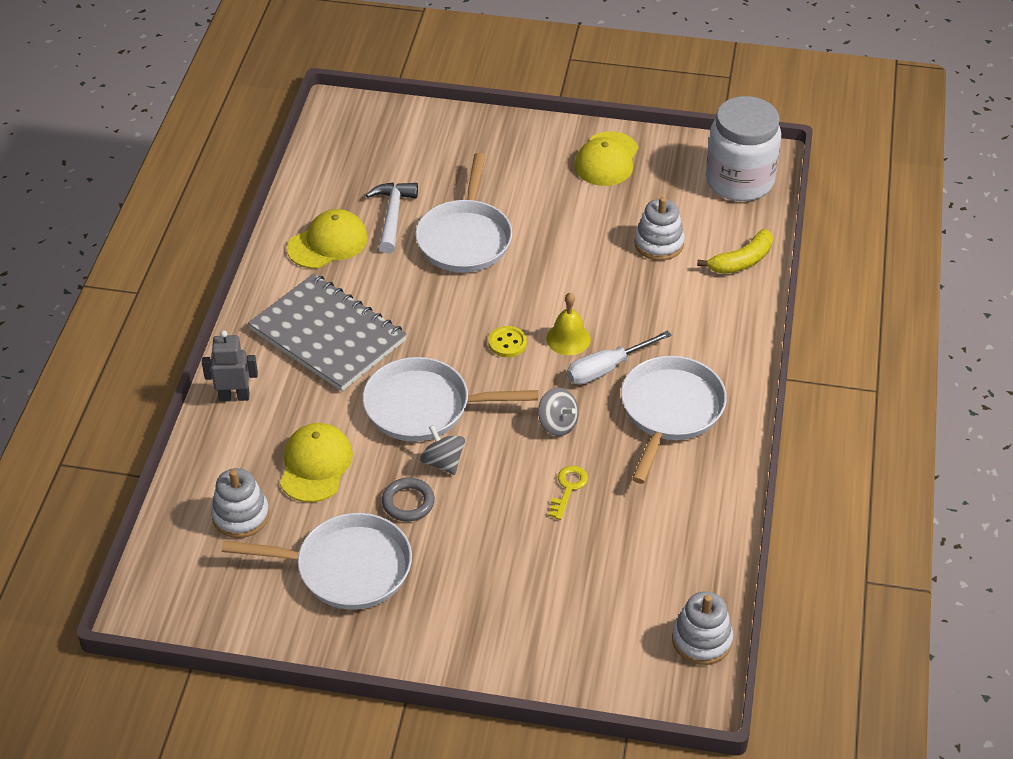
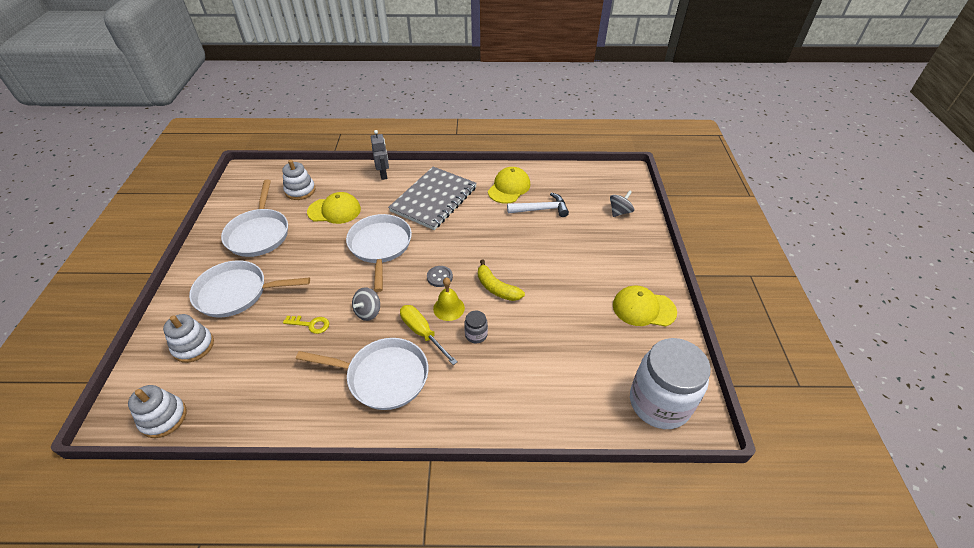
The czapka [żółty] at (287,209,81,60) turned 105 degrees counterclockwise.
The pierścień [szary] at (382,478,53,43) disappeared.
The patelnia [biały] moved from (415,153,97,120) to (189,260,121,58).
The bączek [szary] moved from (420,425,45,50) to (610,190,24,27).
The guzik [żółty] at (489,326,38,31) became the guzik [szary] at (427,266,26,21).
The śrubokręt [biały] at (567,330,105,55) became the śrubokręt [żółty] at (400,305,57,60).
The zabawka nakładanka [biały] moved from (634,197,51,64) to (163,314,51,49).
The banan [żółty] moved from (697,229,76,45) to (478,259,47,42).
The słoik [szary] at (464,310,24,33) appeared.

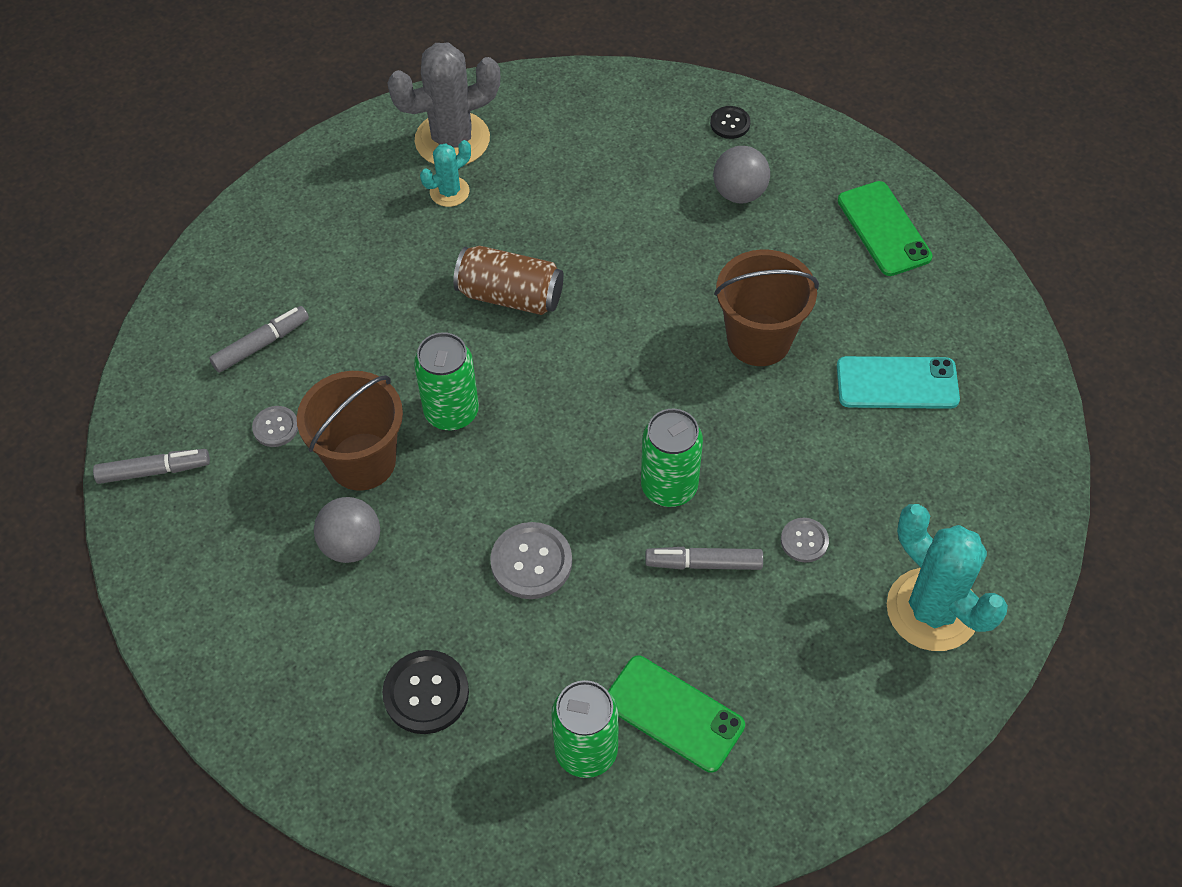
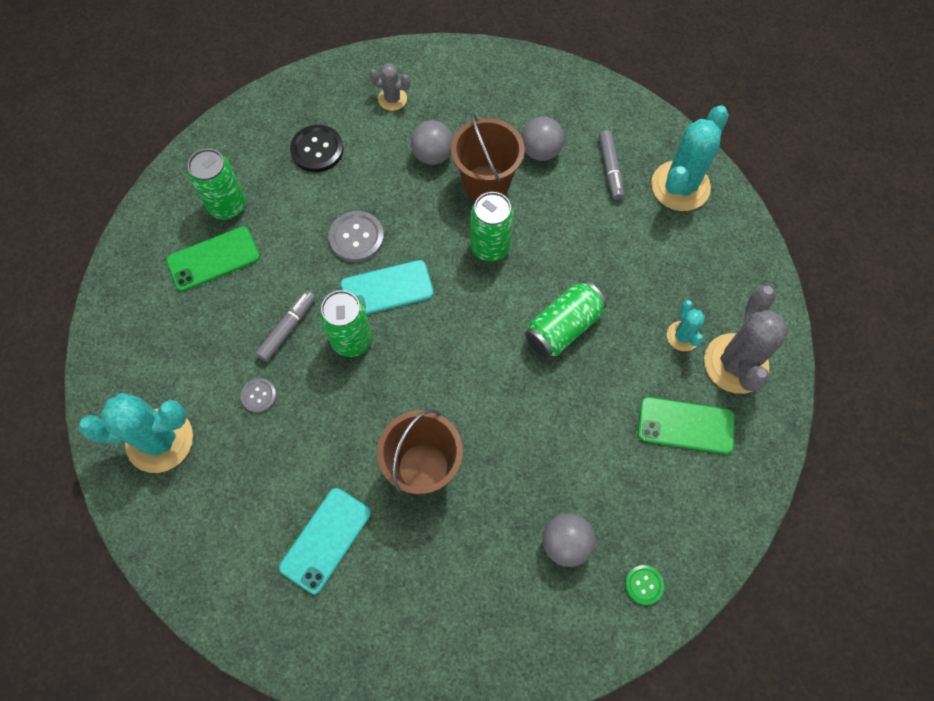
The flamaster [szary] at (93,449,117,35) disappeared.
The guzik [szary] at (252,406,46,41) was replaced by the piłka [szary] at (521,116,43,45).
The puszka [brązowy] at (453,246,111,69) became the puszka [zielony] at (525,281,82,77).
The guzik [czarny] at (710,106,41,33) became the guzik [zielony] at (625,565,39,40).
The telefon [zielony] moved from (838,181,95,95) to (638,397,97,57).
The telefon [turkusowy] at (341,260,93,55) appeared.
The kaktus [szary] at (369,63,41,48) appeared.
The kaktus [turkusowy] at (651,106,78,105) appeared.

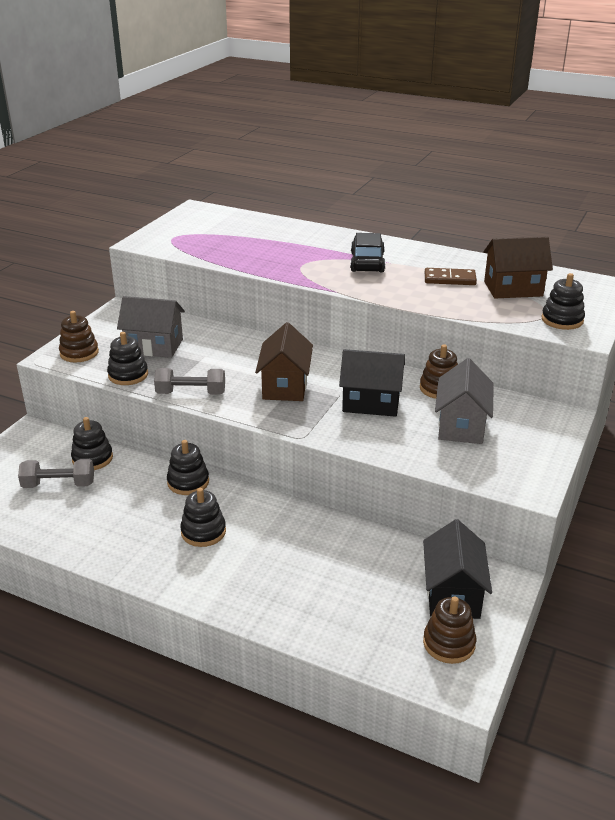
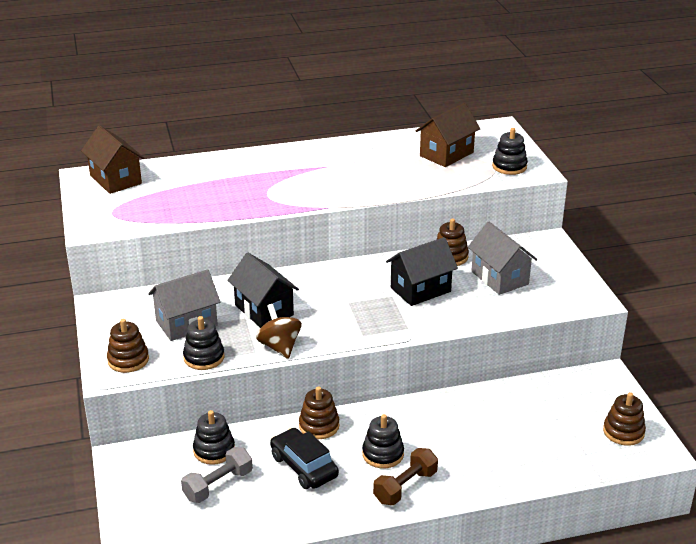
The hantel [szary] at (154,368,71,27) was replaced by the bączek [brązowy] at (256,304,46,55).
The zabawka nakładanka [czarny] at (167,440,42,55) became the zabawka nakładanka [brązowy] at (299,386,41,53).
The domek [brązowy] moved from (255,322,58,79) to (81,125,64,69).
The samochód [czarny] moved from (350,233,35,39) to (270,428,69,61).
The domek [czarny] moved from (423,519,69,100) to (227,253,72,75).
The kostka domina [brązowy] at (425,268,52,17) disappeared.
The hantel [brązowy] at (373,448,65,57) appeared.

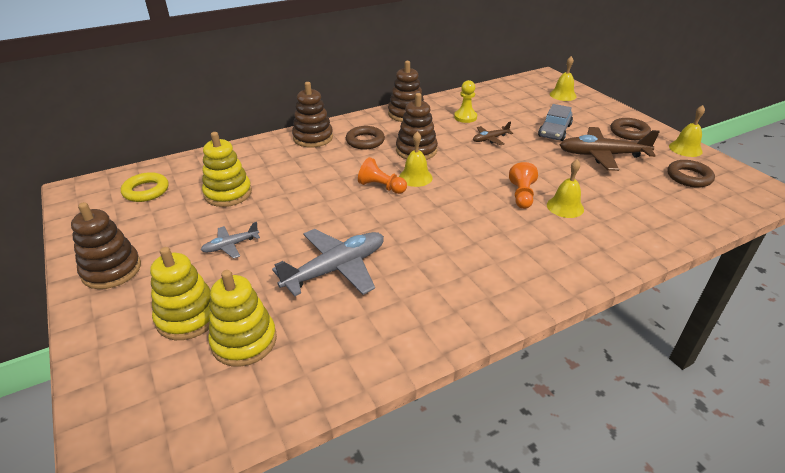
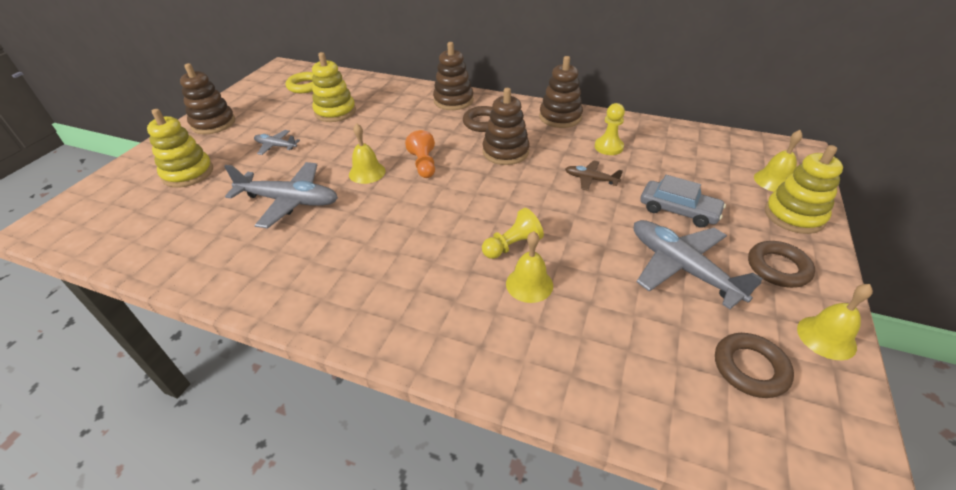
The zabawka nakładanka [żółty] moved from (208,270,69,97) to (765,145,78,89).
The dzwonek [żółty] moved from (399,132,34,55) to (349,123,37,61).
The pionek [pomarańczowy] at (509,162,29,47) became the pionek [żółty] at (482,208,62,51).
The samochód [szary] at (538,104,35,37) turned 135 degrees counterclockwise.
The samolot [brązowy] at (560,127,100,44) became the samolot [szary] at (634,220,129,89).

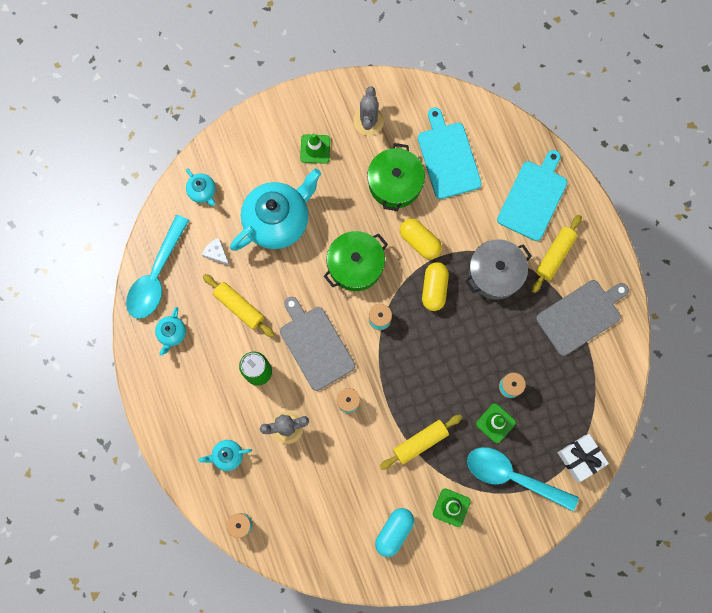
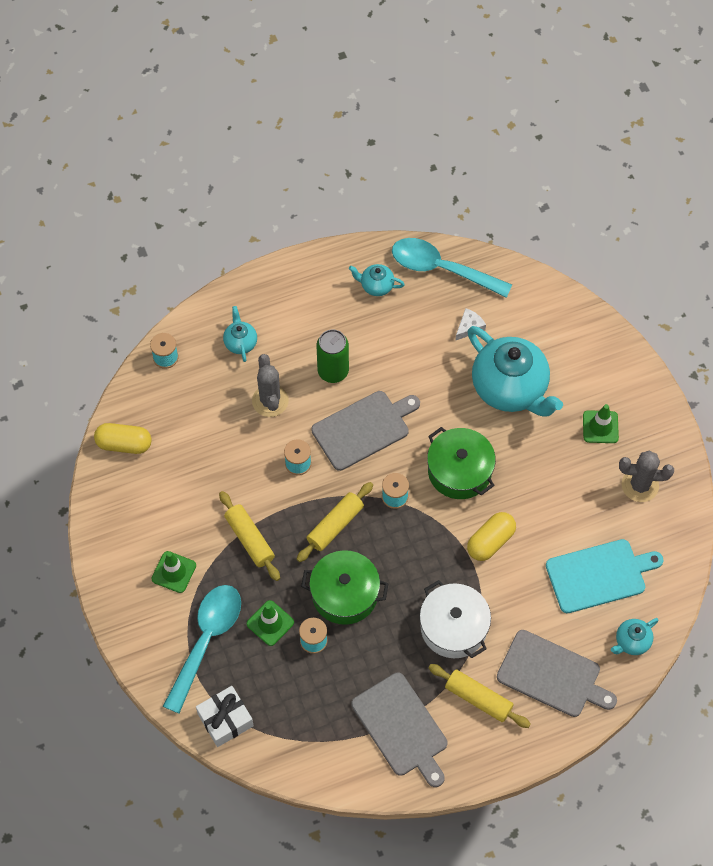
The imbryk [turkusowy] moved from (186,168,30,38) to (611,618,48,37).
The wałek do ciasta [żółty] moved from (203,274,71,63) to (297,482,76,80).
The garnek [zielony] moved from (367,143,58,68) to (301,550,88,75).
The kapsułka [turkusowy] at (375,508,39,49) disappeared.
The kapsułka [żółty] moved from (422,262,27,49) to (94,423,58,31).
The garnek [szary] at (465,239,67,61) became the garnek [biały] at (420,580,71,78).
The deska do krojenia [turkusowy] at (497,150,70,91) became the deska do krojenia [szary] at (497,630,120,87).

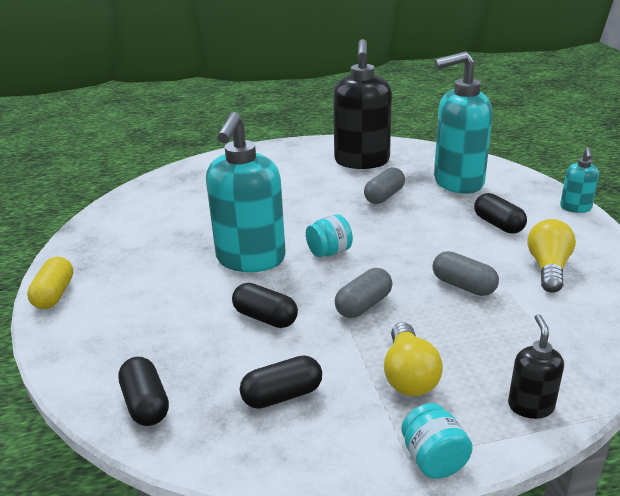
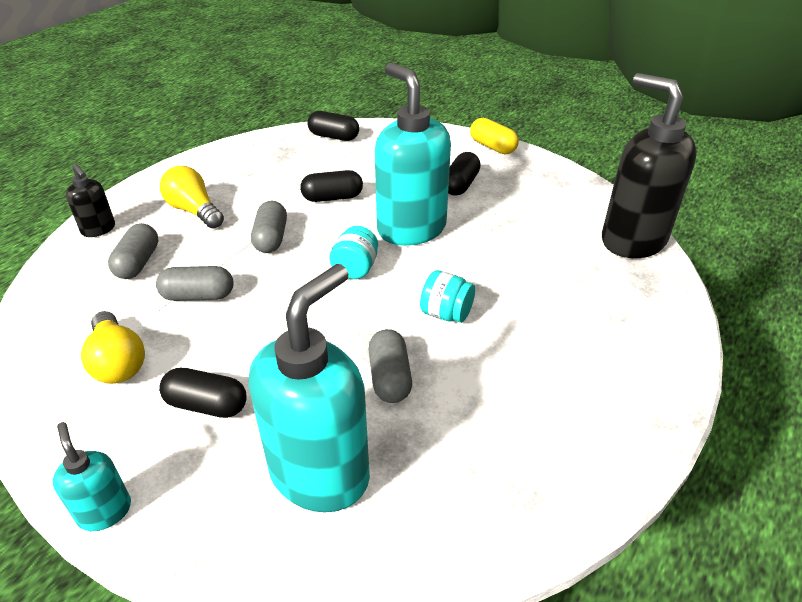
The kapsułka [czarny] moved from (240,355,82,54) to (448,152,33,44).
The dozownik mydła [czarny] moved from (333,39,59,130) to (602,73,95,185).
The słoik [turkusowy] moved from (401,403,72,76) to (420,270,55,53).
The kapsułka [szary] at (108,223,50,56) appeared.

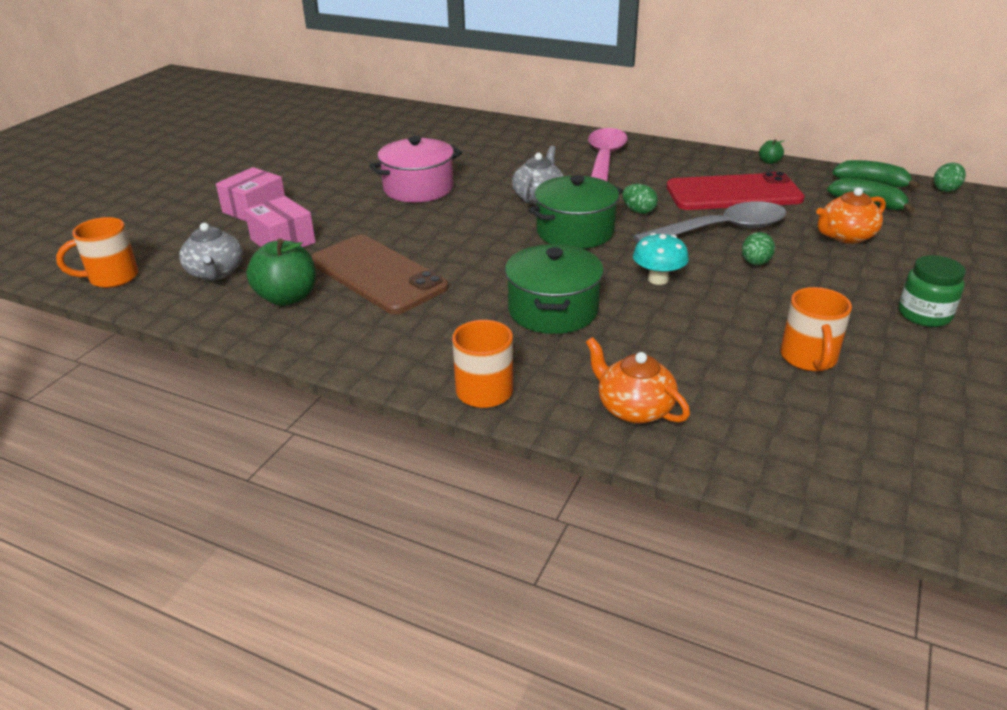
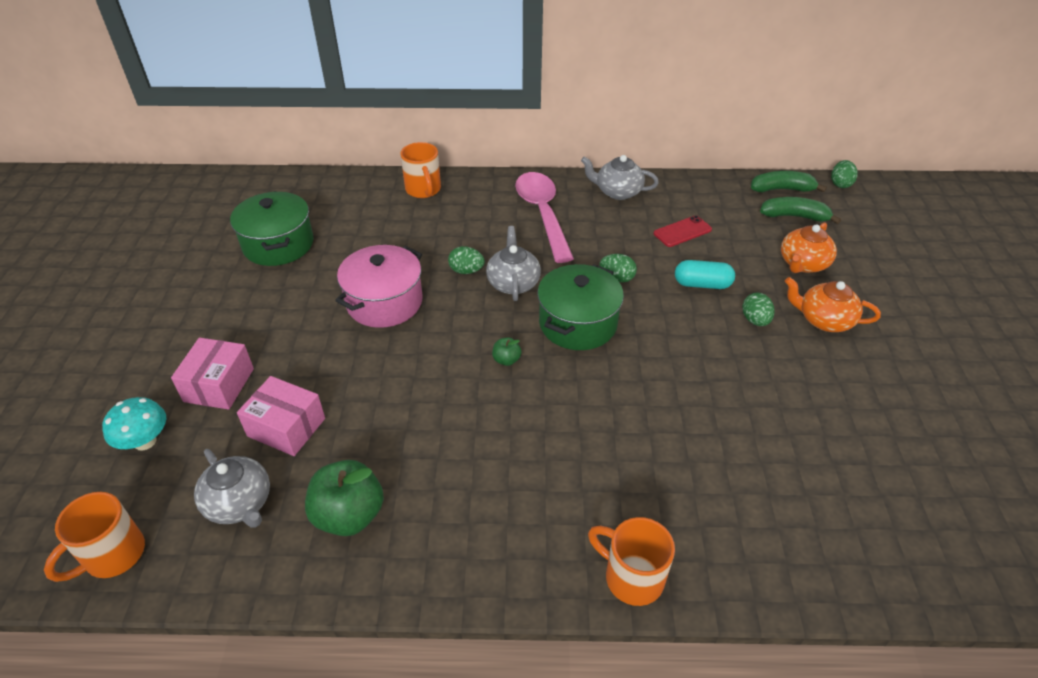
The telefon [brązowy] at (311,235,137,79) disappeared.
The garnek [zielony] moved from (505,244,99,90) to (230,191,84,75).
The imbryk [pomarańczowy] moved from (586,337,104,87) to (785,277,96,55).
The łyżka [szary] at (633,201,153,42) was replaced by the kapsułka [turkusowy] at (675,260,60,29).
The grzyb [turkusowy] moved from (633,233,56,52) to (102,397,64,54).
The telefon [czerwony] at (666,172,139,38) changed to 0.47 times the size.
The jabłko [zielony] moved from (759,139,25,25) to (492,337,30,29).
The kubek [pomarańczowy] moved from (780,287,72,84) to (400,142,41,56).
The słoik [zielony] at (899,255,67,72) disappeared.
The jajko [zielony] at (448,246,37,28) appeared.
The imbryk [szary] at (581,155,78,45) appeared.

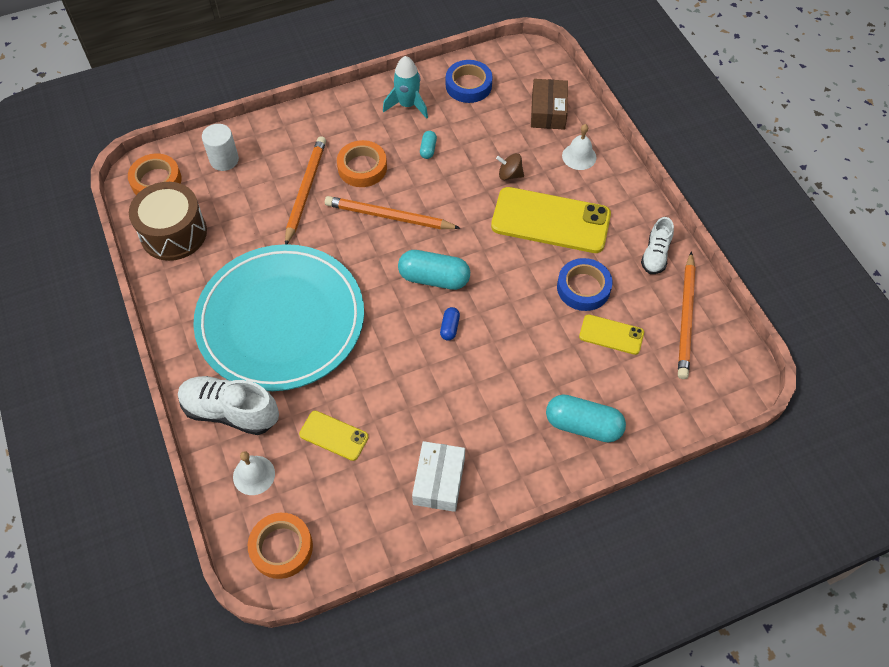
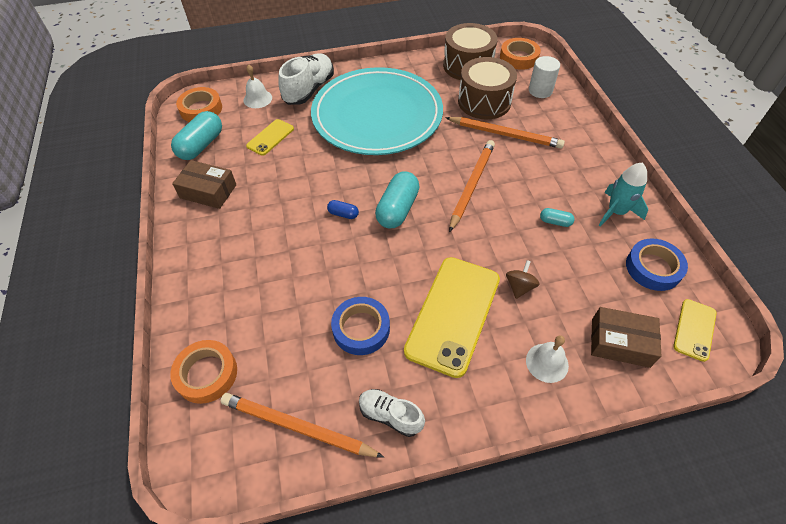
The taśma klejąca [pomarańczowy] moved from (337,140,50,47) to (170,340,67,64).
The pudełko [biały] at (412,441,53,71) became the pudełko [brązowy] at (172,160,64,49).
The kapsułka [turkusowy] moved from (546,394,80,49) to (171,111,51,49).
The telefon [żółty] moved from (579,314,65,41) to (673,299,44,63).
The bęben [brązowy] at (458,57,59,63) appeared.

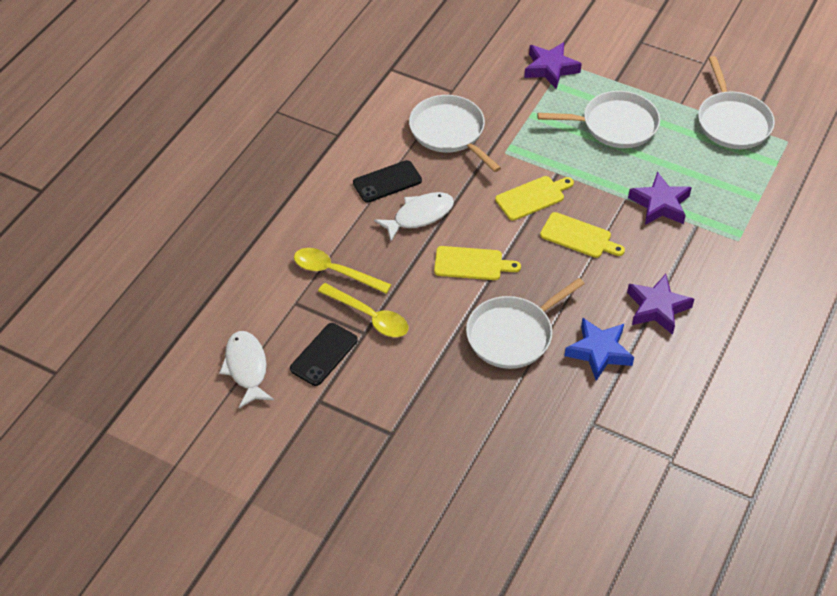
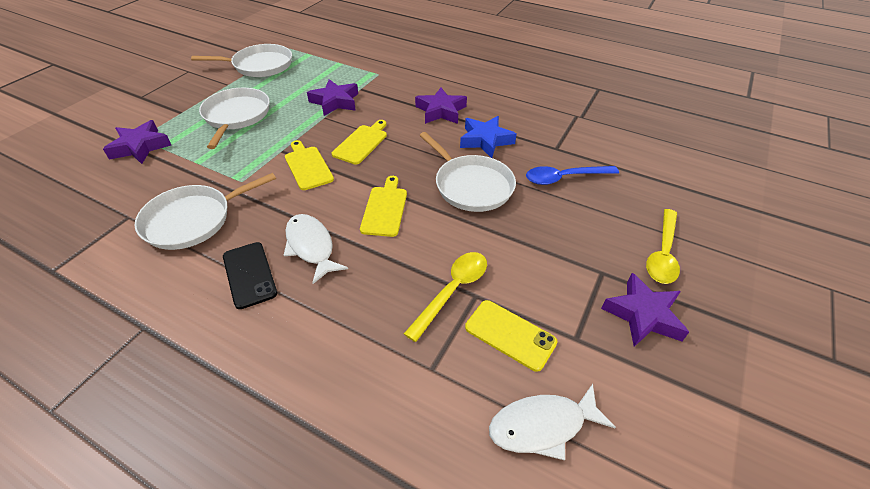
The telefon [czarny] at (290,323,68,63) became the telefon [żółty] at (465,300,92,72).
The łyżka [żółty] moved from (294,248,98,46) to (646,209,34,75).
The łyżka [niebieski] at (526,166,93,19) appeared.
The gwiazda [fioletowy] at (601,273,88,74) appeared.

